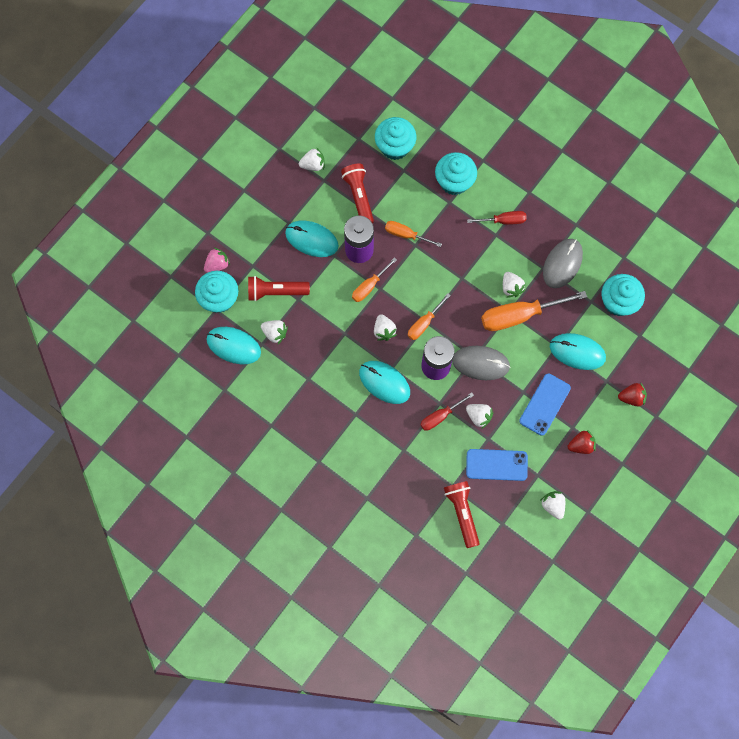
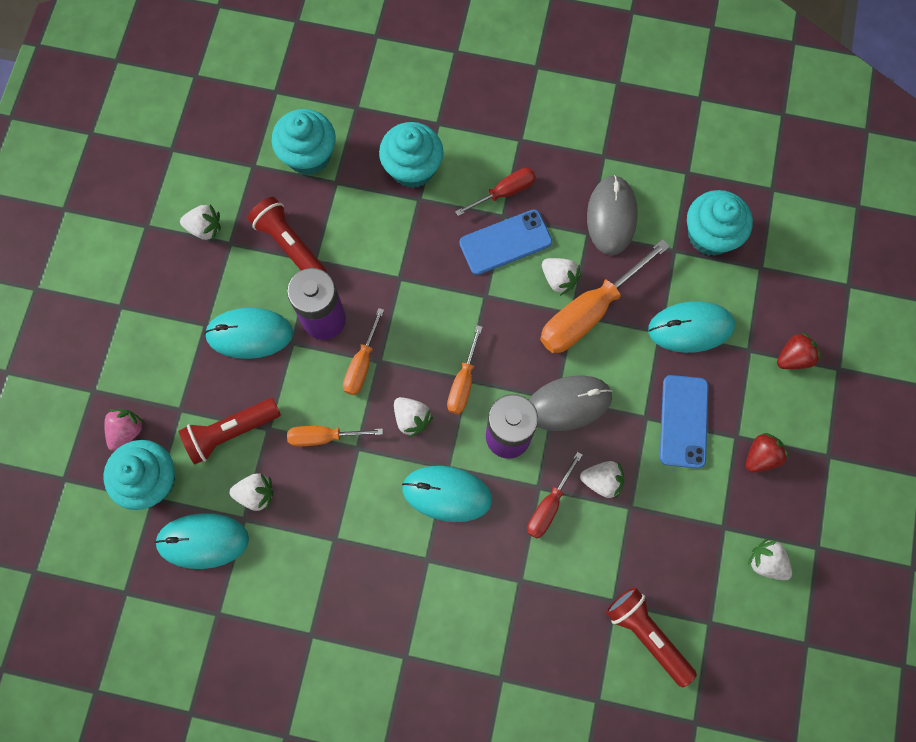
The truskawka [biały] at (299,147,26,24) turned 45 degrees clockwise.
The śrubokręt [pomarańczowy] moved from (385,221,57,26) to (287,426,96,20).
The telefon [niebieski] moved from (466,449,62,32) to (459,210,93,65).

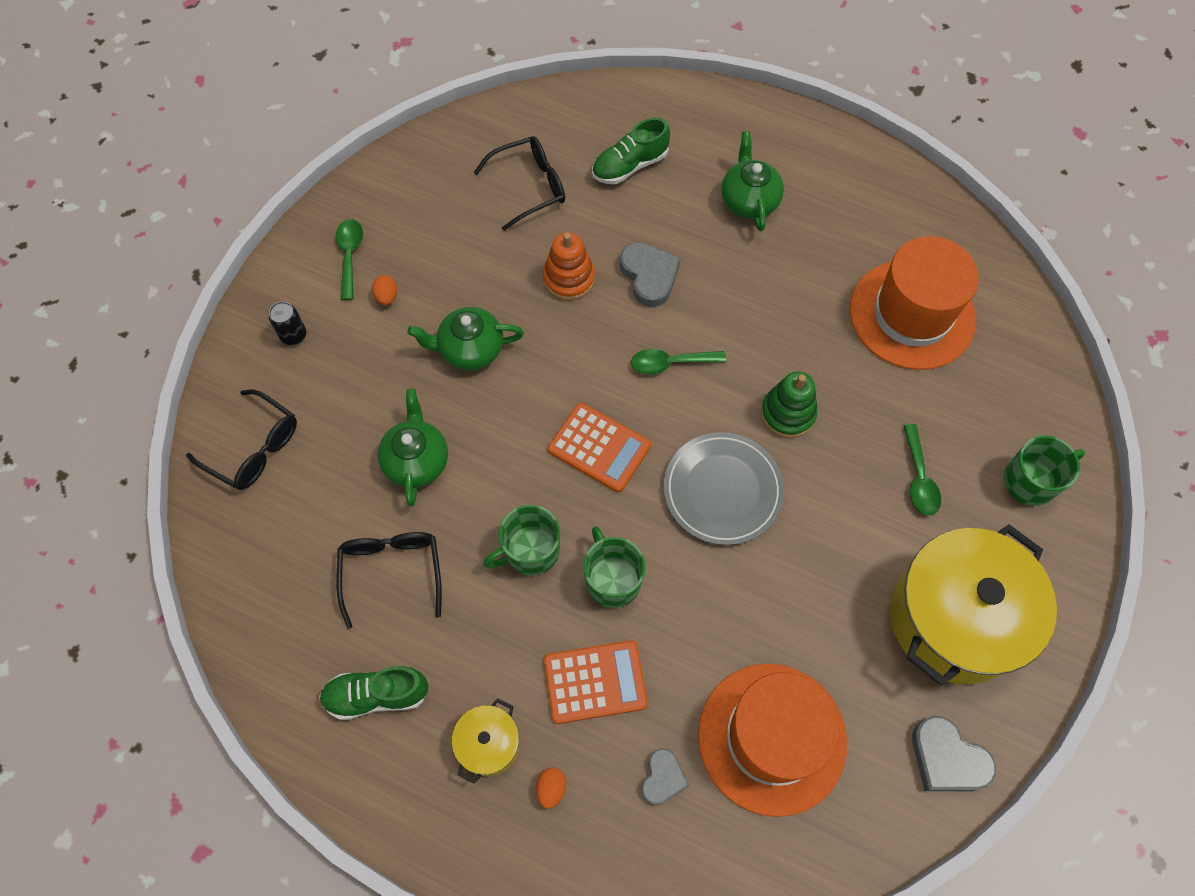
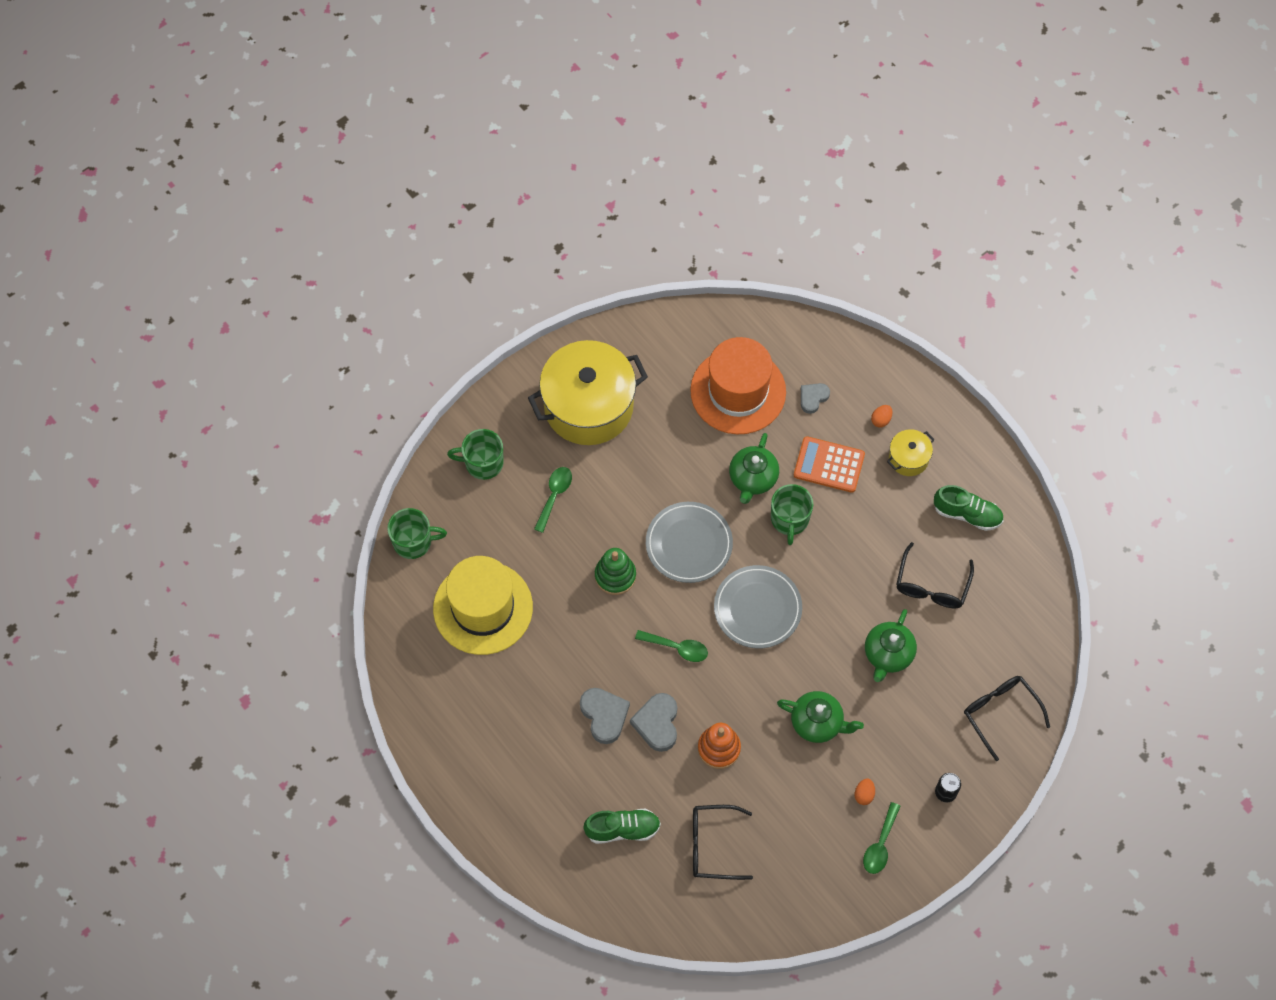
The kubek [zielony] moved from (483,505,77,71) to (387,508,60,51).
The kalkulator [pomarańczowy] at (548,403,103,89) was replaced by the talerz [szary] at (714,565,88,84).
The imbryk [zielony] moved from (721,131,63,101) to (729,433,50,71).
The kapelusz [pomarańczowy] at (850,236,129,134) became the kapelusz [żółty] at (433,556,100,99).
The serce [szary] moved from (912,716,84,75) to (580,688,50,56).

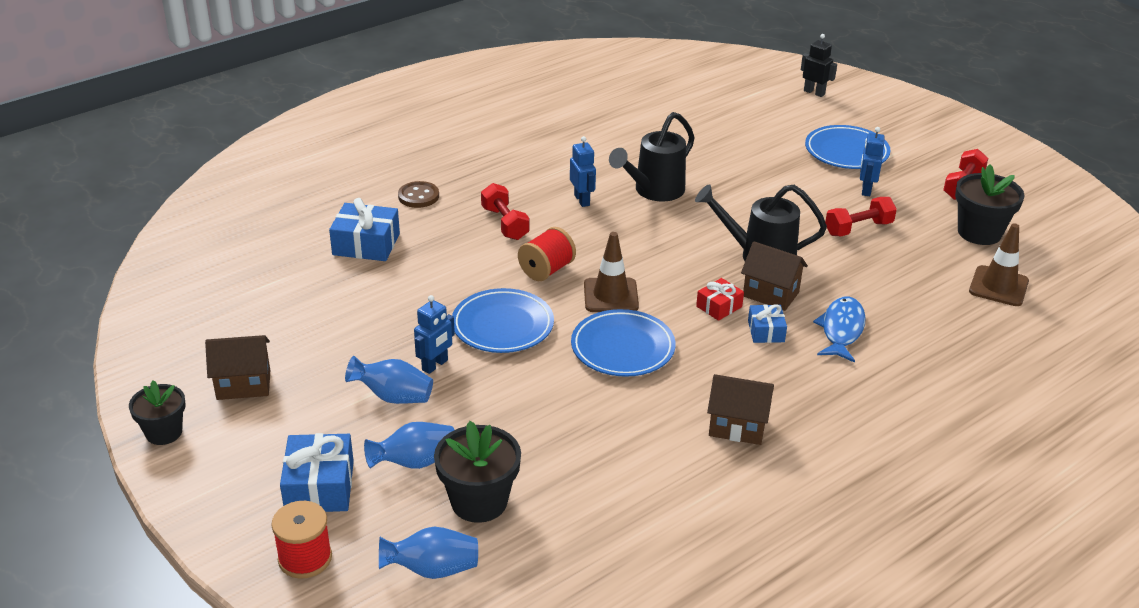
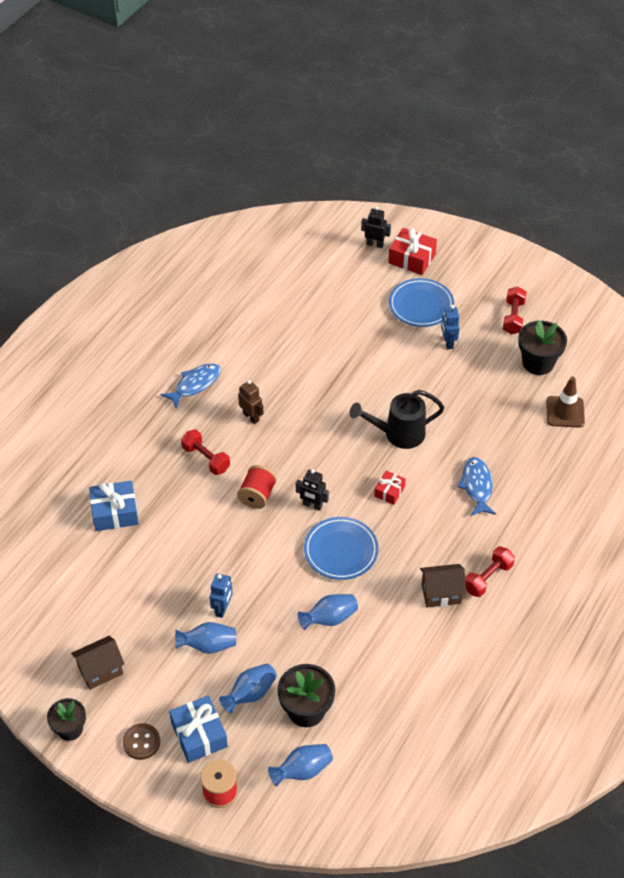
The guzik [brązowy] moved from (398,181,41,27) to (123,723,37,37).
The talerz [niebieski] at (452,288,102,65) disappeared.
The robot [niebieski] at (570,136,26,71) became the robot [brązowy] at (238,380,26,44).
The pachołek [brązowy] at (584,232,55,80) was replaced by the robot [czarny] at (296,469,33,42).
The konewka [czarny] at (609,112,86,89) disappeared.
The domek [brązowy] at (741,241,67,70) disappeared.
The prezent [niebieski] at (748,304,39,39) disappeared.
The hantel [czerwony] moved from (825,197,72,39) to (465,546,50,51).
The ryba [niebieski] at (160,363,61,46) appeared.
The wazon [niebieski] at (298,594,60,36) appeared.
The prezent [czerwony] at (388,228,49,47) appeared.

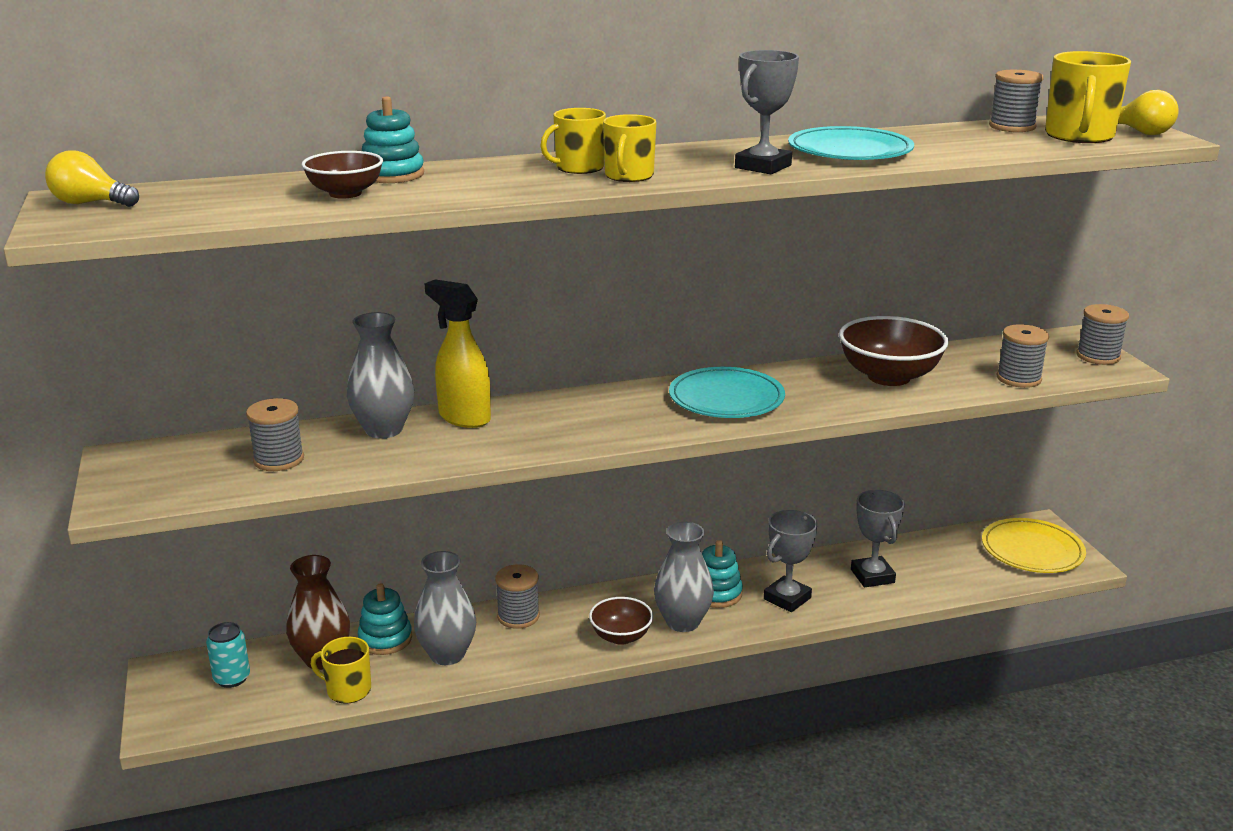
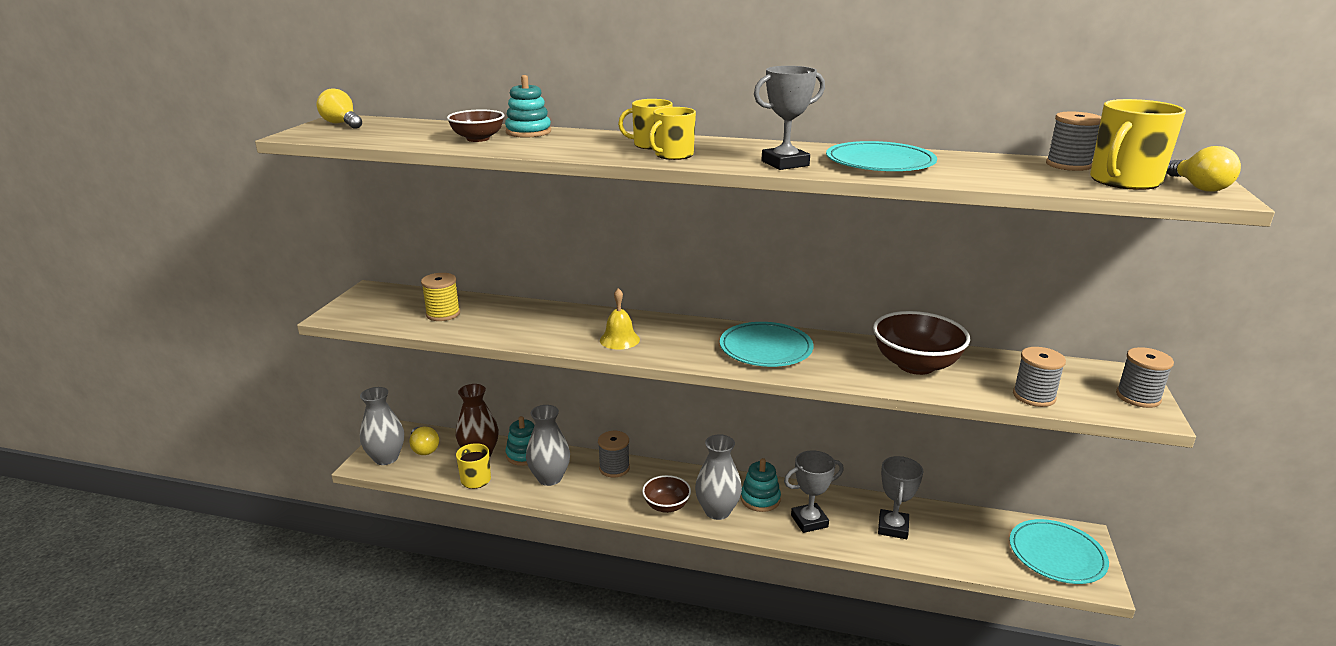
The puszka [turkusowy] at (206,622,44,66) was replaced by the żarówka [żółty] at (409,427,30,28).
The szpulka [szary] at (246,398,58,73) became the szpulka [żółty] at (421,273,39,48).
The wazon [szary] moved from (347,312,67,127) to (360,387,44,78).
The spryskiwacz [żółty] at (425,279,66,149) disappeared.
The talerz [żółty] at (982,518,104,55) became the talerz [turkusowy] at (1009,519,100,65).
The dzwonek [żółty] at (600,288,40,62) appeared.

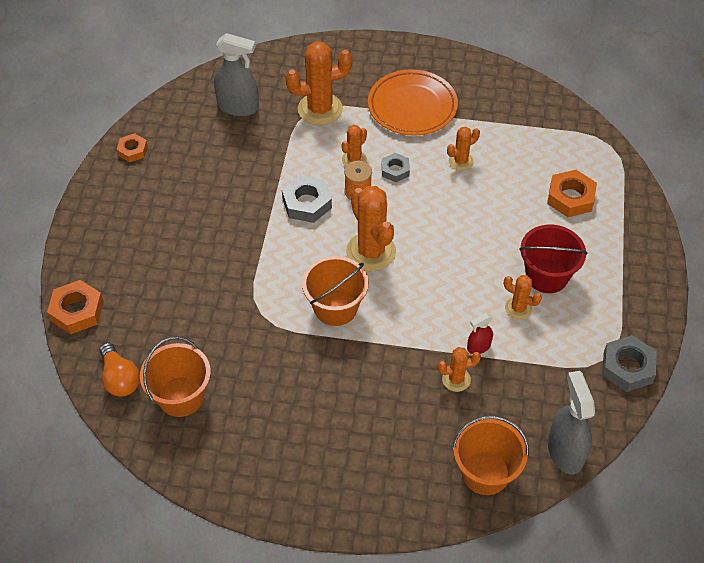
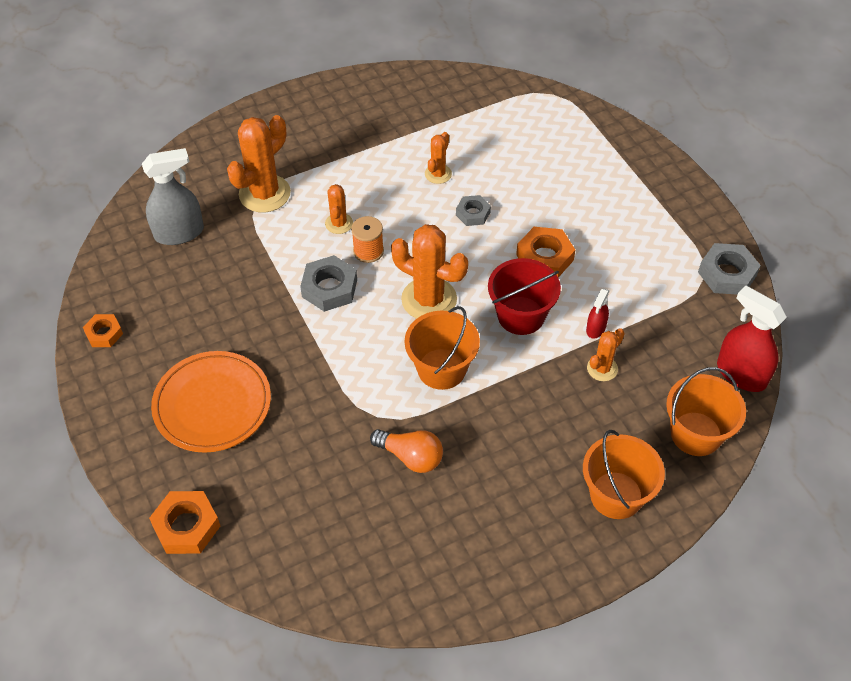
The żarówka [pomarańczowy] moved from (99,343,41,54) to (370,429,73,44).
The wiadro [pomarańczowy] moved from (140,337,71,80) to (583,430,82,89).
The talerz [pomarańczowy] moved from (368,69,90,67) to (151,351,120,102).
The nakrętka [szary] moved from (382,153,28,29) to (456,195,35,31).
The kaktus [pomarańczowy] at (504,275,38,45) disappeared.
The wiadro [czerwony] moved from (519,225,69,68) to (488,258,73,77).
The nakrętka [pomarańczowy] moved from (547,170,50,47) to (516,227,59,50).
The spryskiwacz [szary] at (548,371,47,103) became the spryskiwacz [czerwony] at (717,285,70,107).

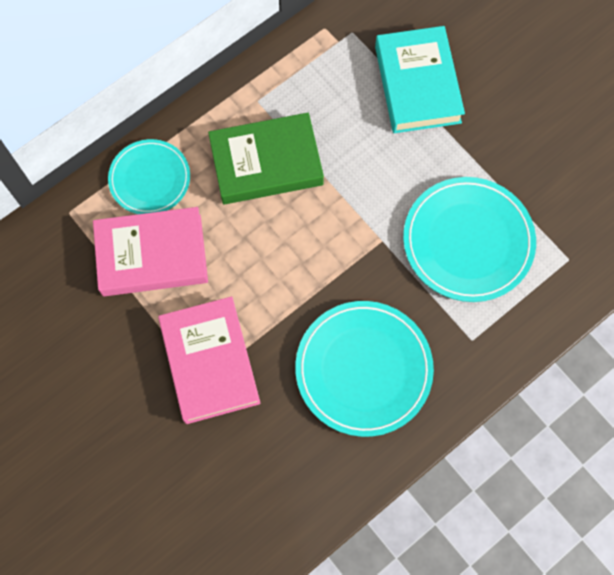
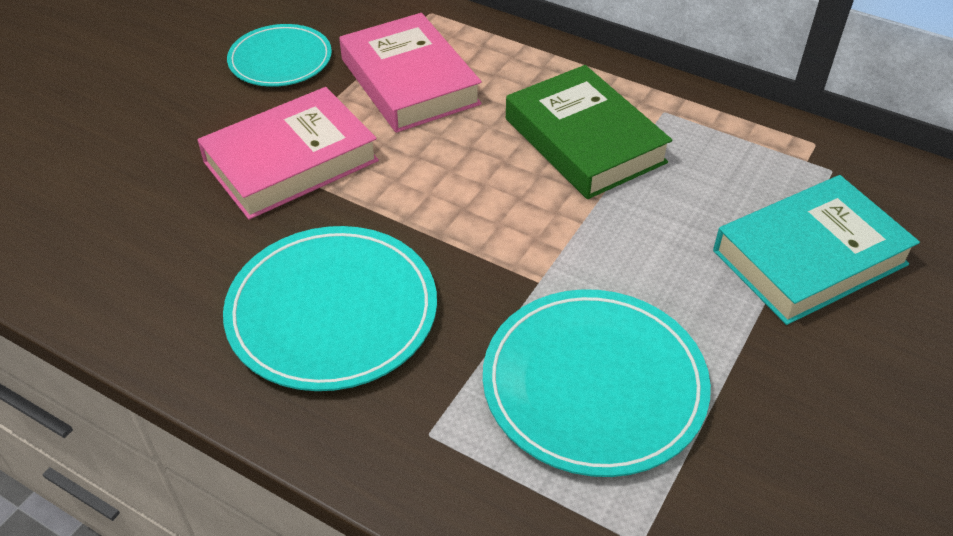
The talerz [turkusowy] moved from (108,139,82,75) to (227,24,105,63).

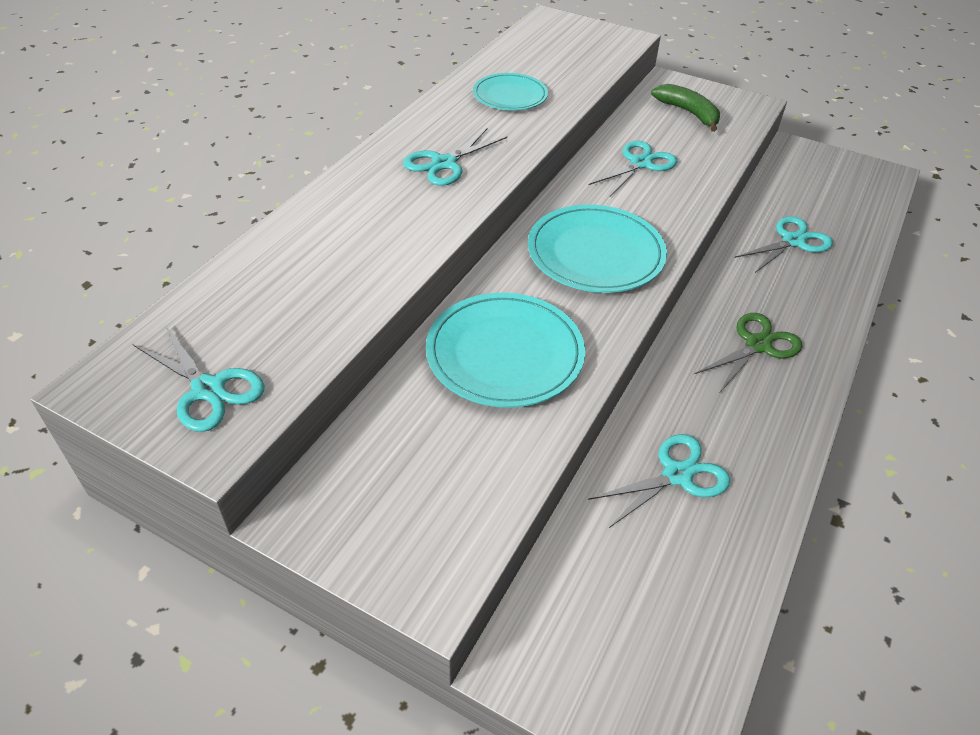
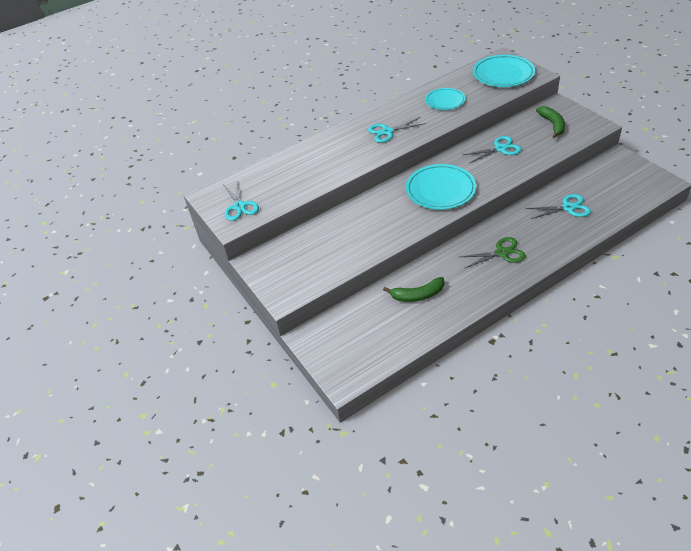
The talerz [turkusowy] moved from (426,293,159,115) to (473,55,62,32).
The nożyczki [turkusowy] at (588,434,142,94) was replaced by the banan [zielony] at (383,277,61,25).

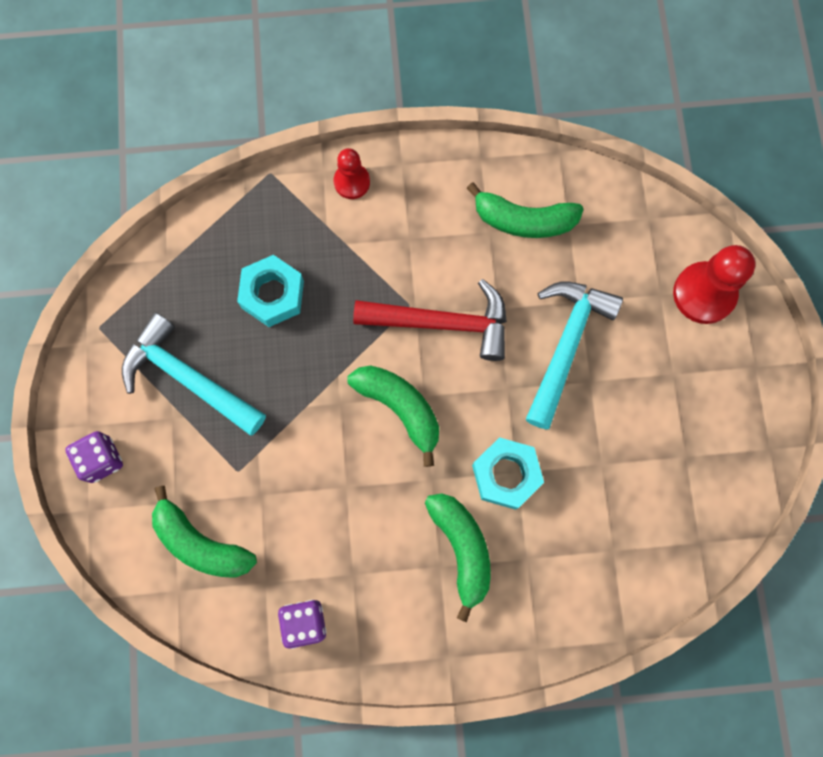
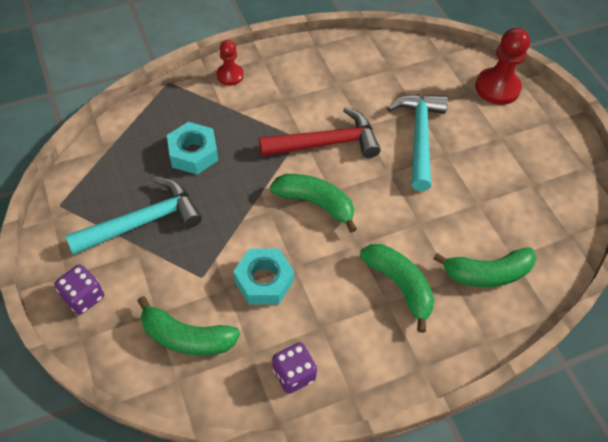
The młotek [turkusowy] at (122,312,144,124) turned 135 degrees clockwise.
The banan [zielony] moved from (466,182,117,56) to (433,247,103,40).
The nakrętka [turkusowy] moved from (472,437,72,73) to (233,248,61,57).

